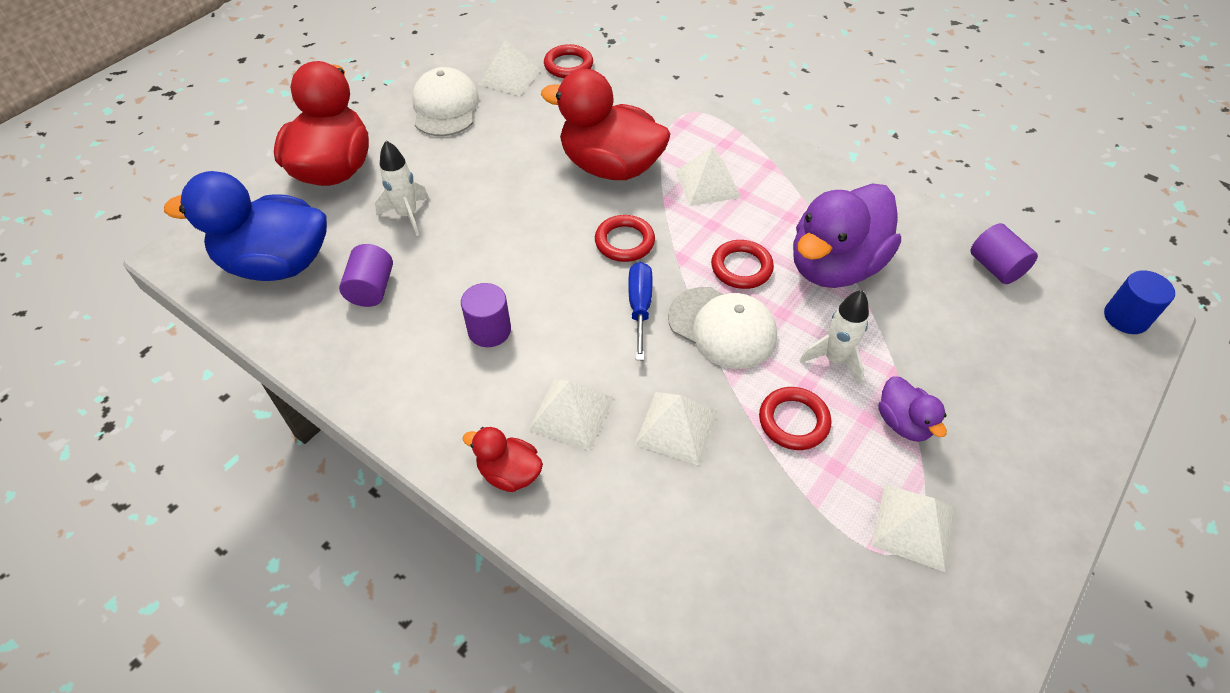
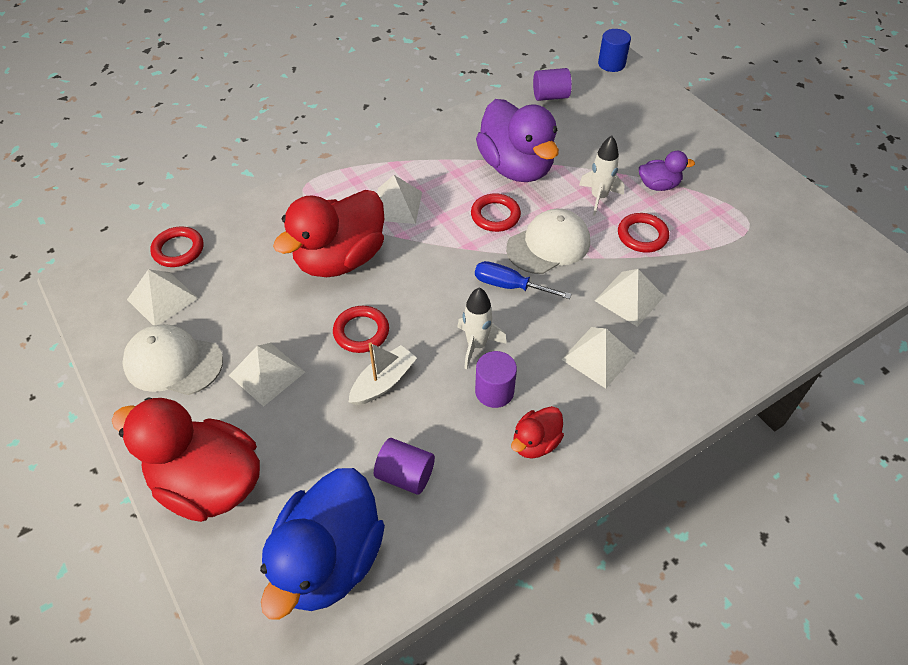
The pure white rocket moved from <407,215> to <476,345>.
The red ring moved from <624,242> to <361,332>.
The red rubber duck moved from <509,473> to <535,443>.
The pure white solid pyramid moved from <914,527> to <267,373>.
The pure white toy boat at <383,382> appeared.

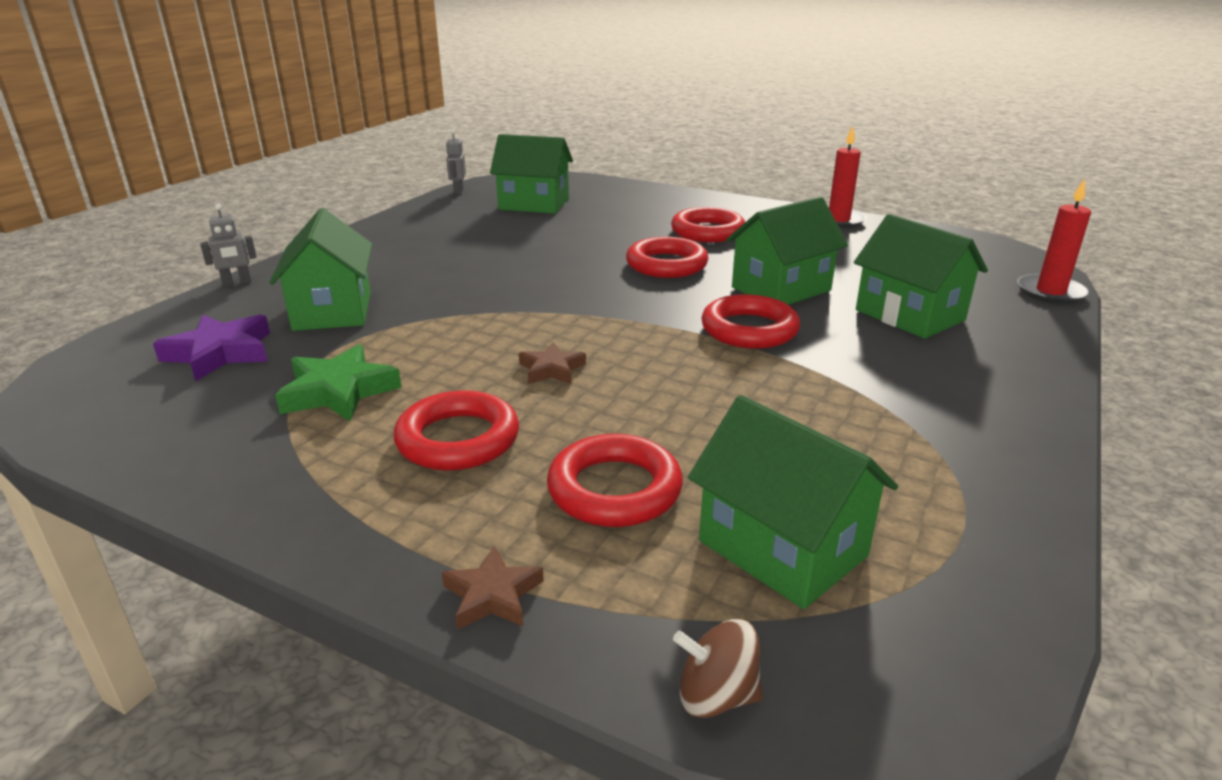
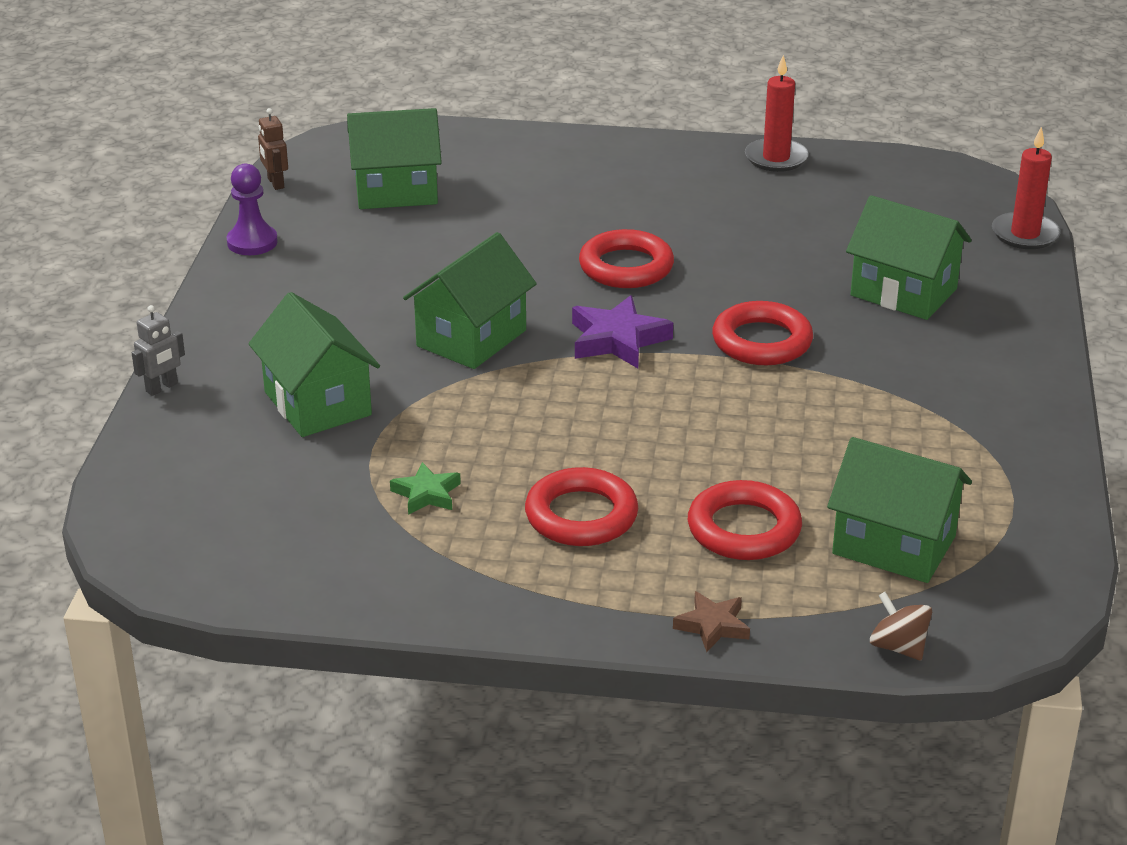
The grey toy robot at <458,191> became the russet toy robot at <275,183>.
The leaf-green toy house moved from <781,289> to <471,338>.
The red ring at <707,231> disappeared.
The purple five-pointed star moved from <220,353> to <617,340>.
The russet five-pointed star at <552,369> disappeared.
The leaf-green five-pointed star at <339,391> changed to 0.61 times the size.
The russet whirligig at <716,695> turned 60 degrees clockwise.
The purple game pawn at <252,242> appeared.

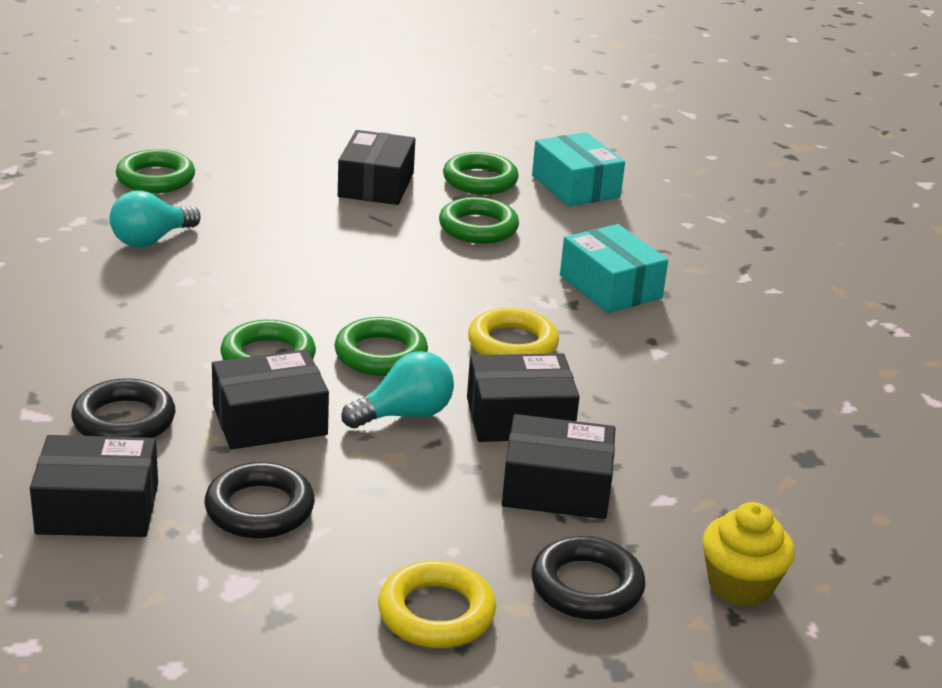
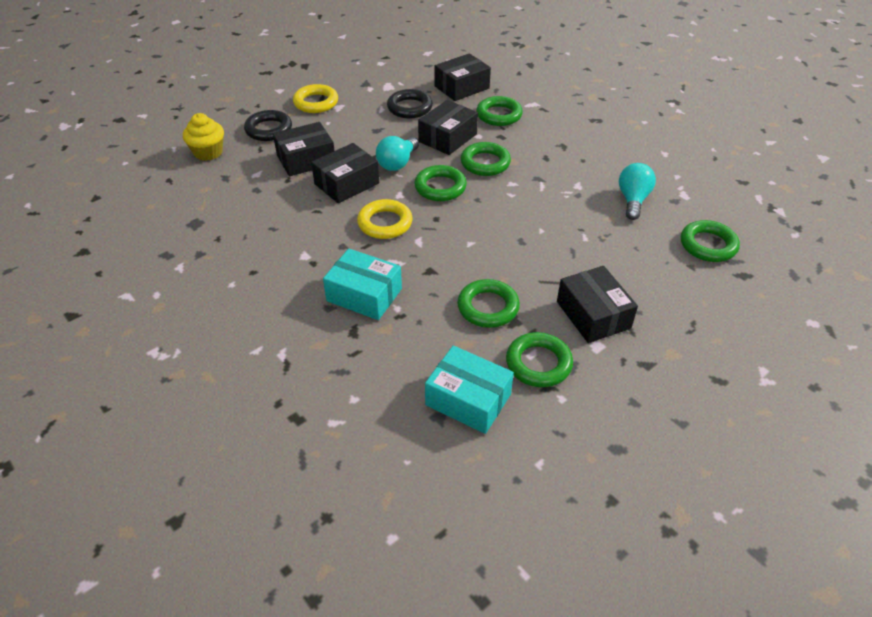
The black ring at <124,420> became the leaf-green ring at <499,115>.

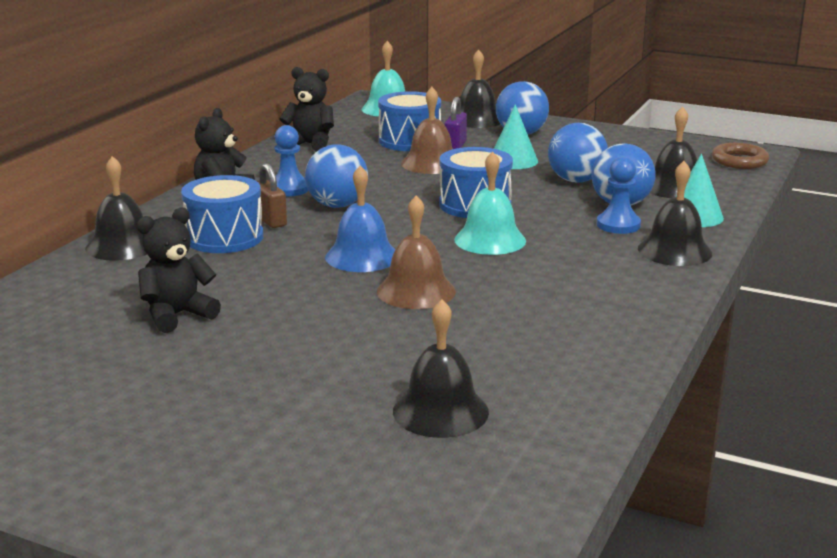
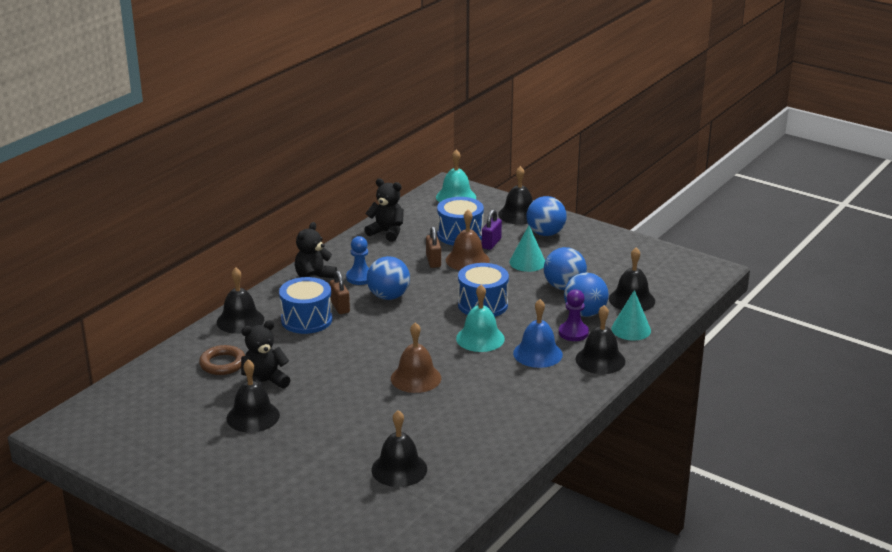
The russet ring moved from <739,161> to <223,364>.
The royal blue game pawn at <618,225> became the purple game pawn at <573,333>.
The royal blue bell moved from <362,256> to <537,353>.
The russet padlock at <433,261> appeared.
The black bell at <253,416> appeared.

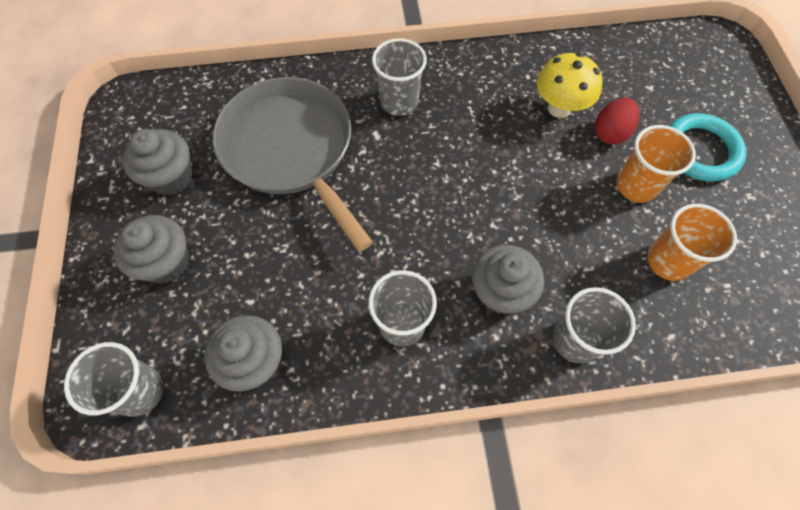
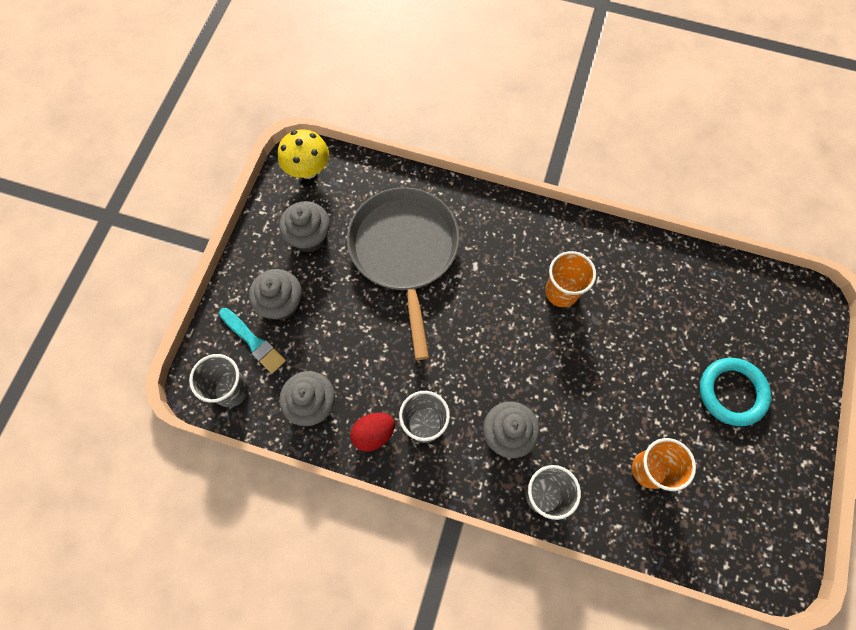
The grey beaker at <399,102> disappeared.
The golden toadstool moved from <559,108> to <308,170>.
The red egg moved from <610,133> to <373,433>.
The orange-coloured beaker moved from <636,186> to <561,292>.
The teal paintbrush at <254,342> appeared.

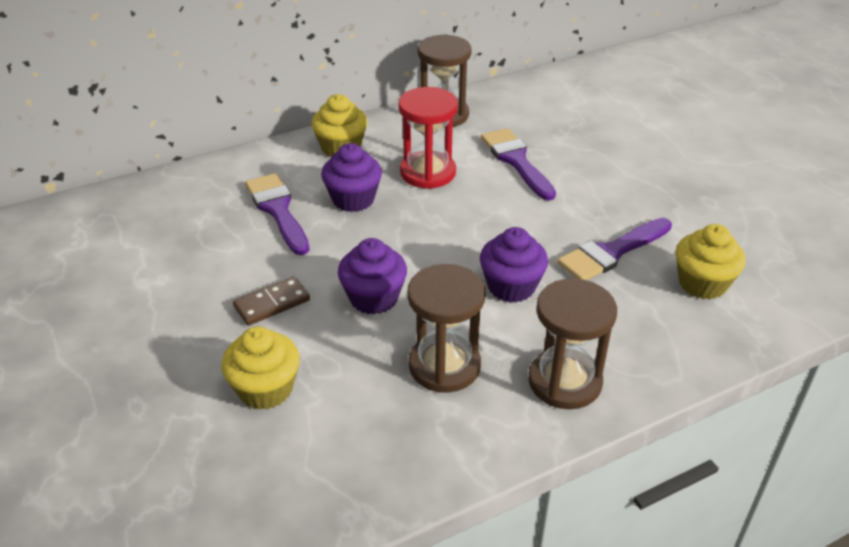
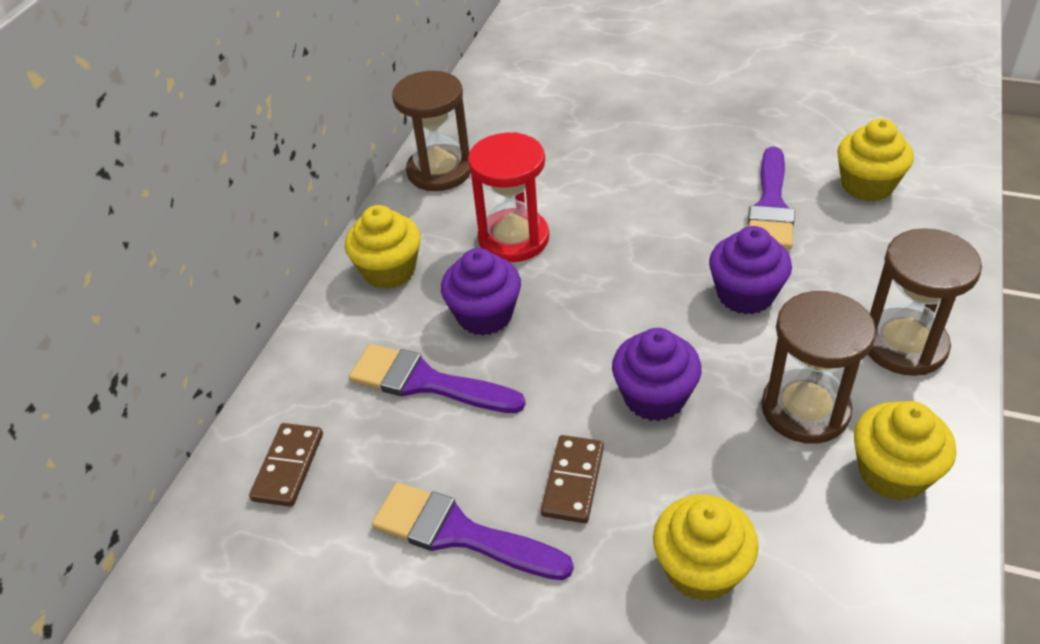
The purple paintbrush moved from <516,161> to <459,533>.
The golden fairy cake at <892,472> appeared.
The russet domino tile at <288,467> appeared.

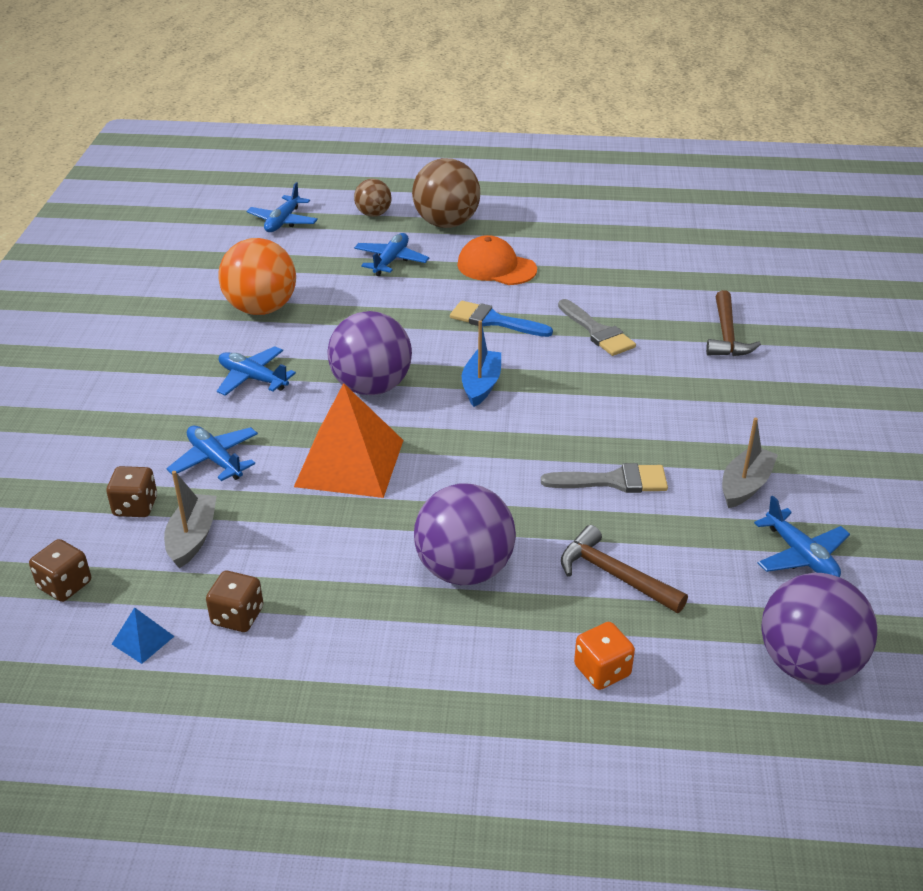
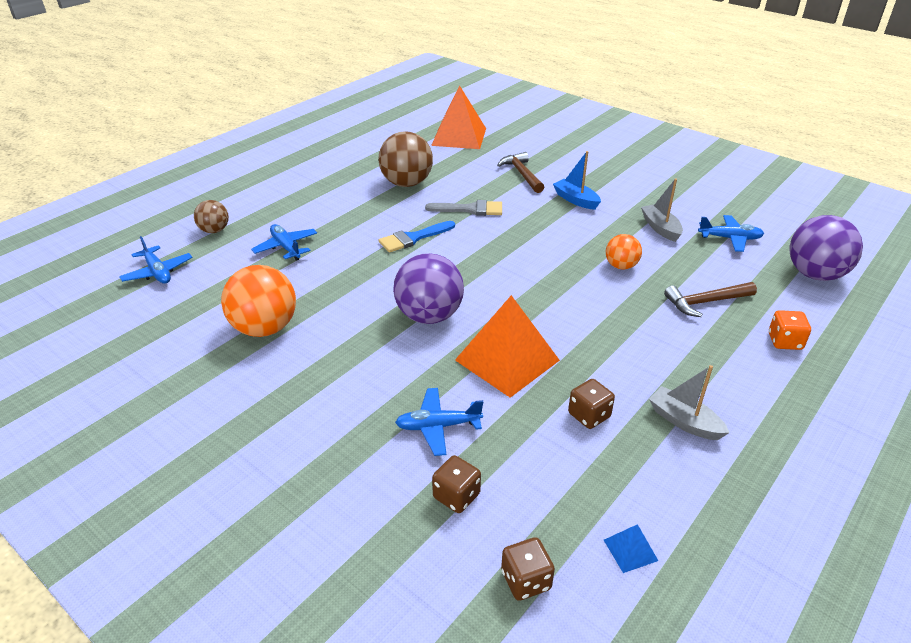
The russet ball moved from <446,223> to <406,183>.
The orange-coloured cap at <496,267> disappeared.
The russet carpenter's hammer at <726,335> turned 150 degrees counterclockwise.
The royal blue toy boat moved from <481,385> to <576,200>.
The royal blue aeroplane at <253,378> disappeared.
The grey paintbrush at <614,481> was replaced by the orange-coloured ball at <621,266>.
The grey toy boat moved from <192,538> to <684,421>.
The purple ball at <464,570> disappeared.
The russet dice moved from <237,616> to <589,415>.
The orange-coloured solid pyramid at <459,136> appeared.

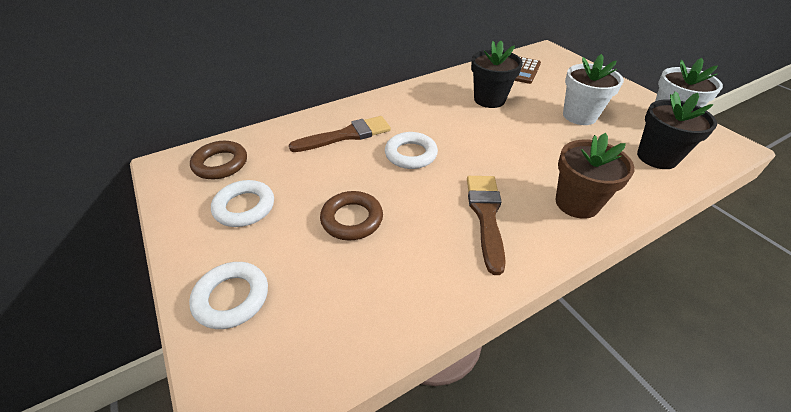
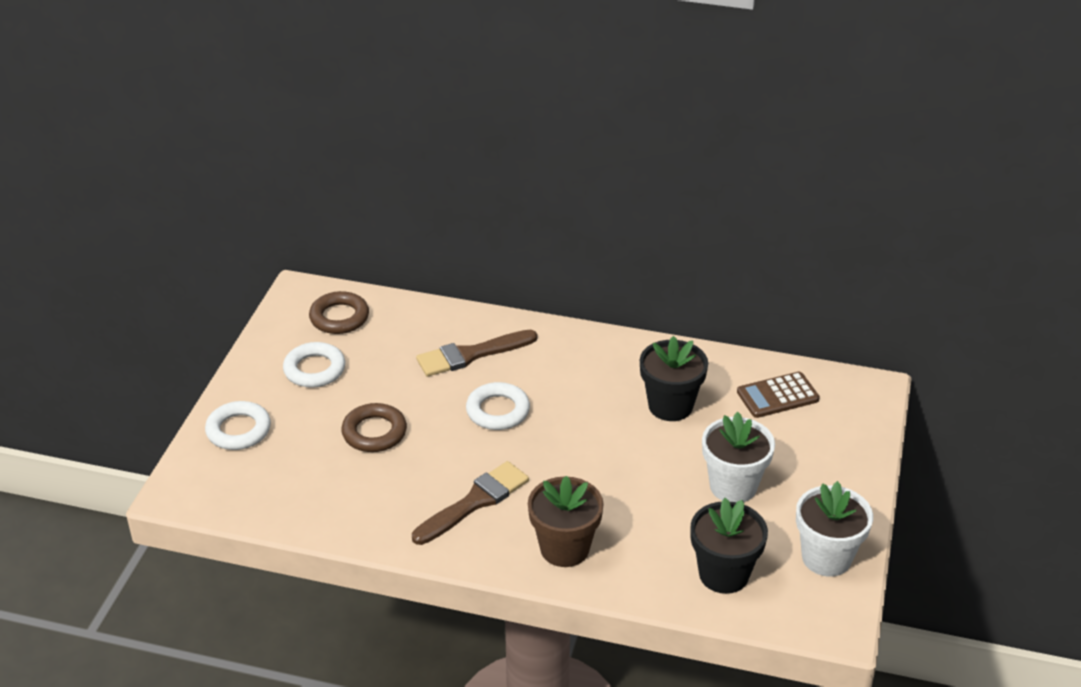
The russet paintbrush at <346,135> turned 135 degrees clockwise.

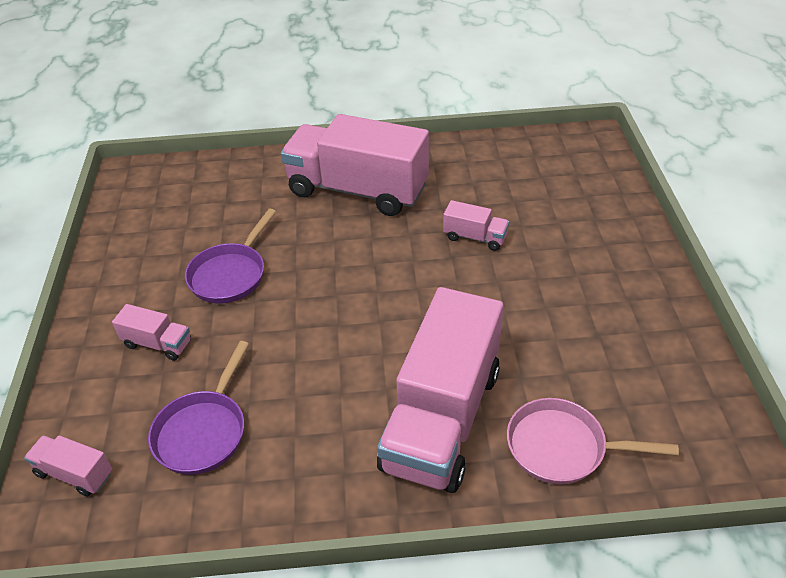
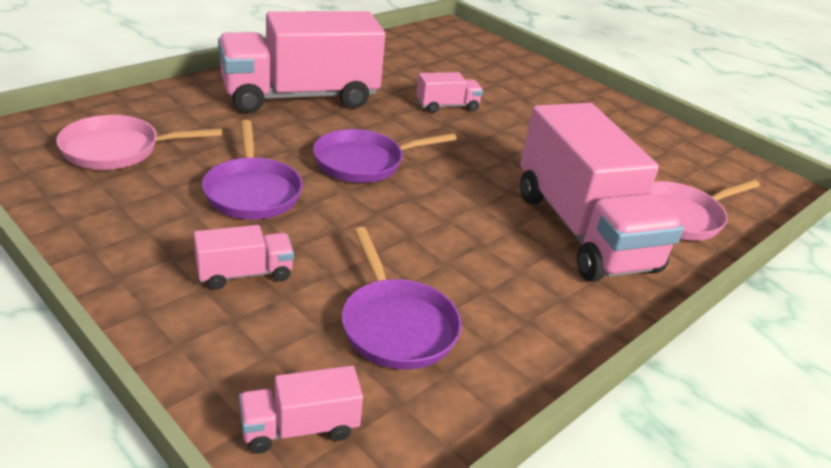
The pink skillet at <118,150> appeared.
The purple skillet at <364,162> appeared.

